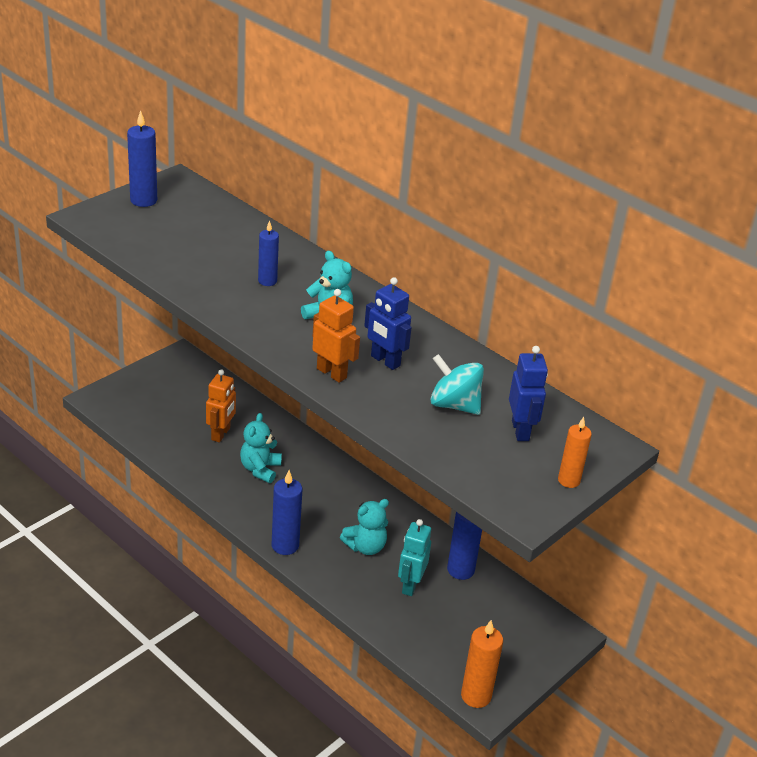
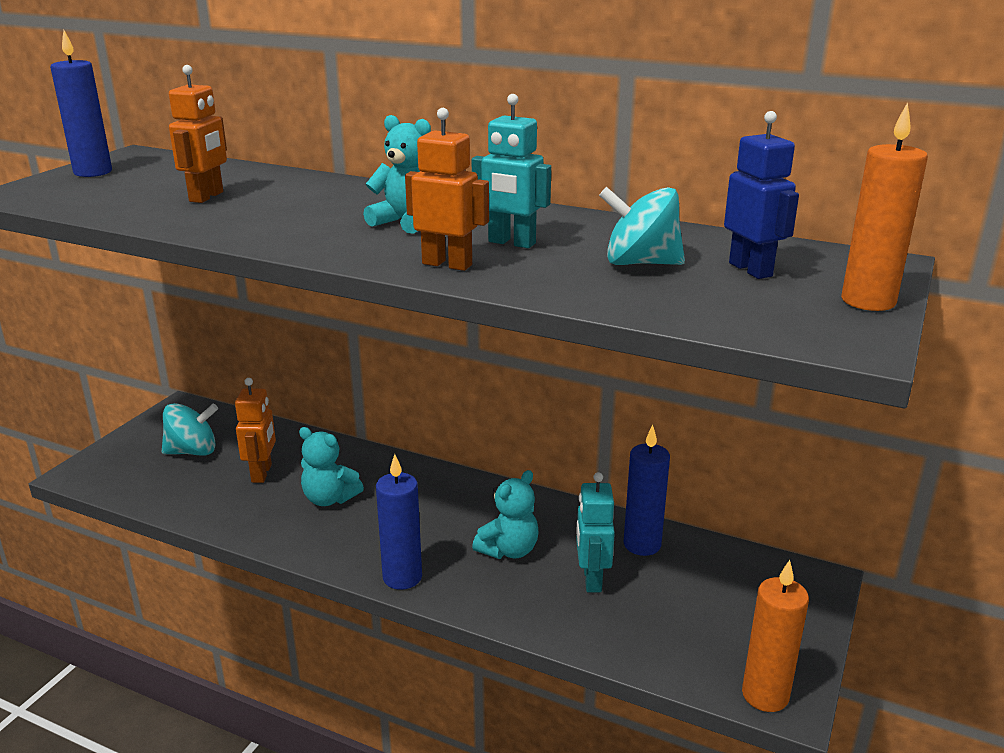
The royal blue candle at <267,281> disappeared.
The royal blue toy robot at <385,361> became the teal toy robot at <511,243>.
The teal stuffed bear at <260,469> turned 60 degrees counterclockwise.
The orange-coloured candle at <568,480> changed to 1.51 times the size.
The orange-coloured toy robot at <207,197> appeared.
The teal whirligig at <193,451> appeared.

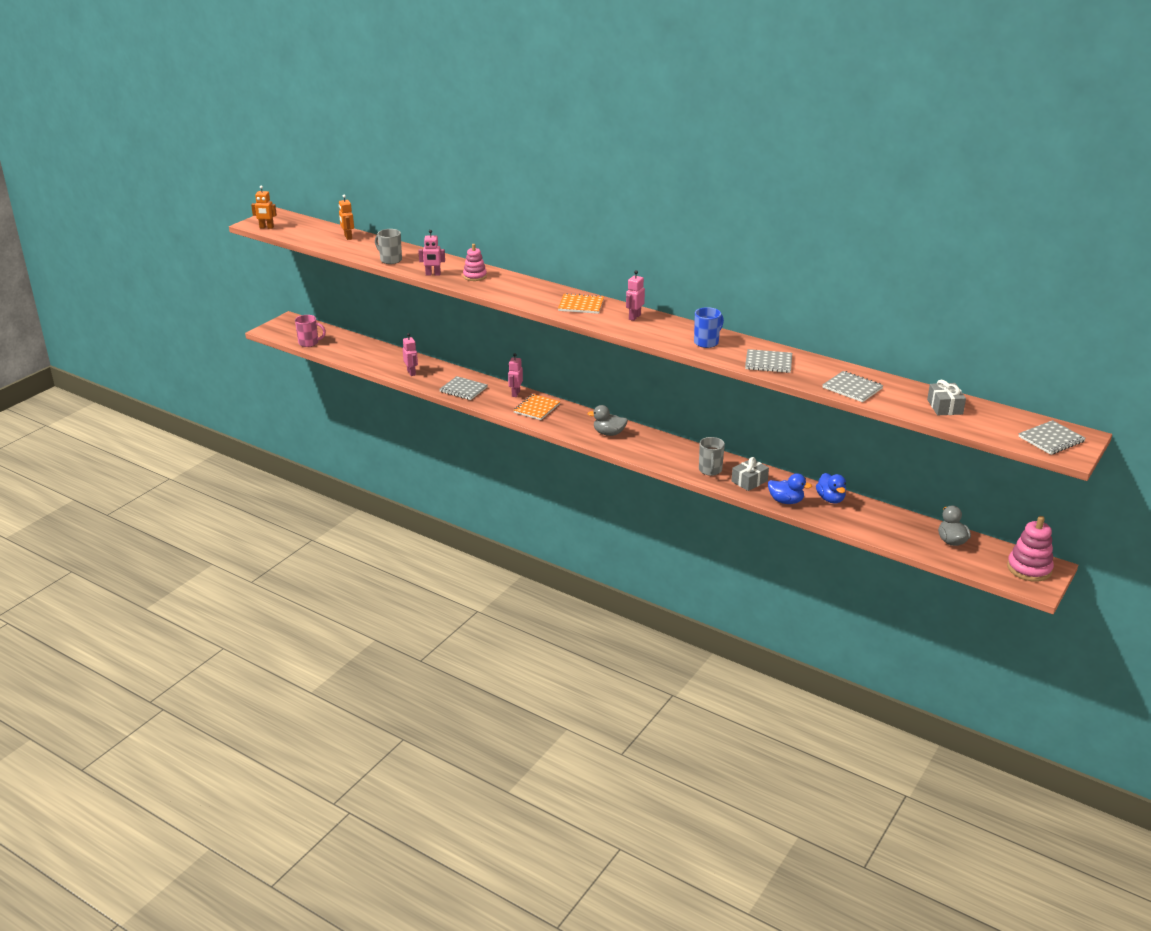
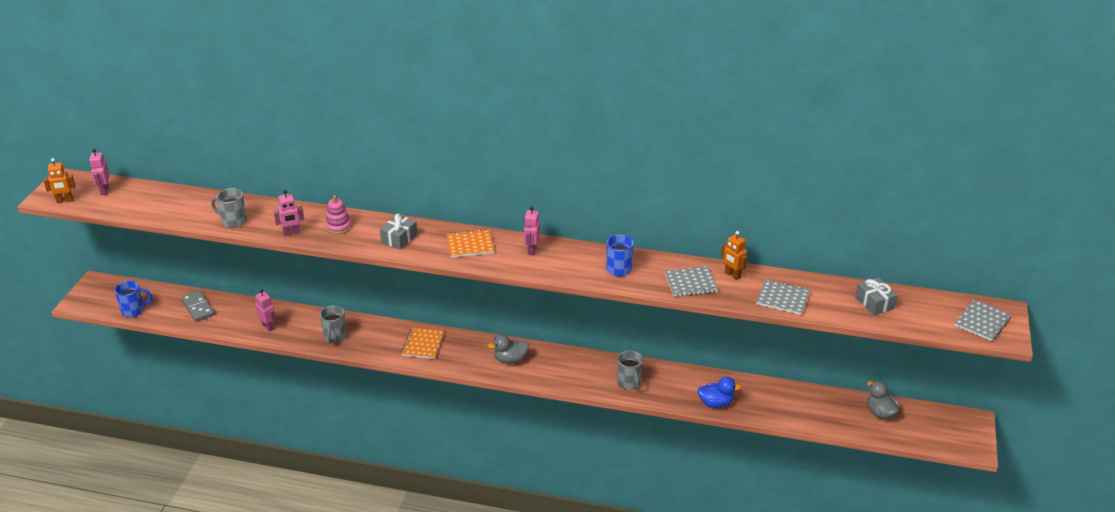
The orange-coloured toy robot moved from <348,237> to <732,275>.
The pink coffee mug at <309,343> became the royal blue coffee mug at <134,310>.
The pink toy robot moved from <515,393> to <104,190>.
The grey notepad at <463,389> was replaced by the grey coffee mug at <335,337>.
The grey gift moved from <749,481> to <399,238>.
The royal blue rubber duck at <830,499> disappeared.
The pink ring stacker at <1029,569> disappeared.
The grey domino tile at <198,308> appeared.

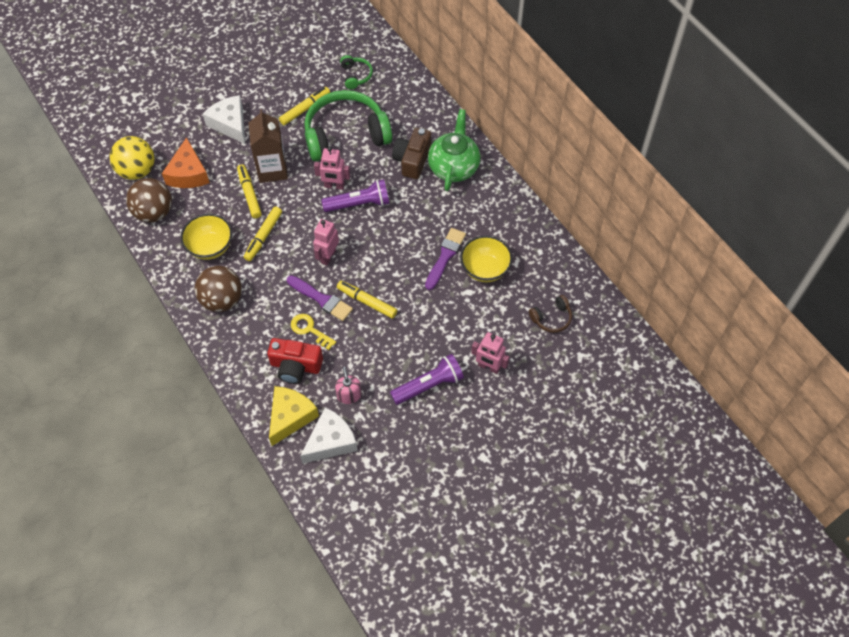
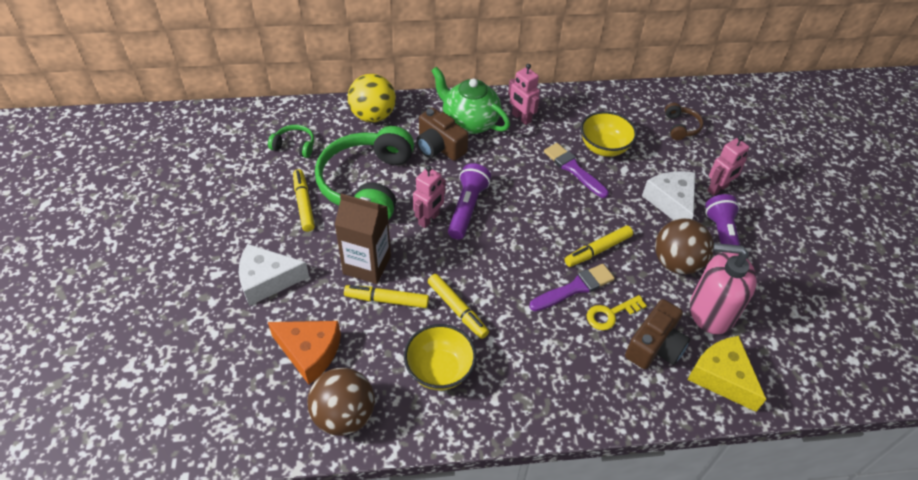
The golden ball moved from <137,171> to <373,116>.
The pink toy robot moved from <328,256> to <521,118>.
The russet ball moved from <222,300> to <676,263>.
The red compact camera at <295,366> became the russet compact camera at <654,346>.
The pink soap pump at <349,395> changed to 1.97 times the size.
The pure white cheese moved from <331,441> to <671,202>.

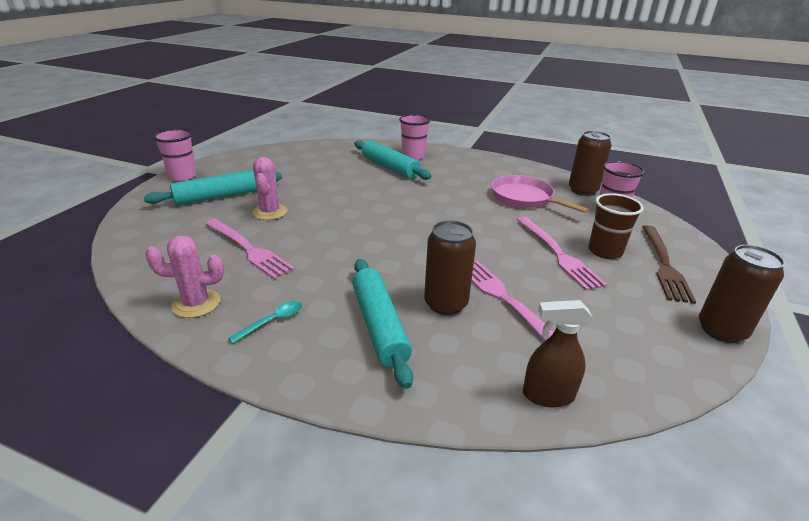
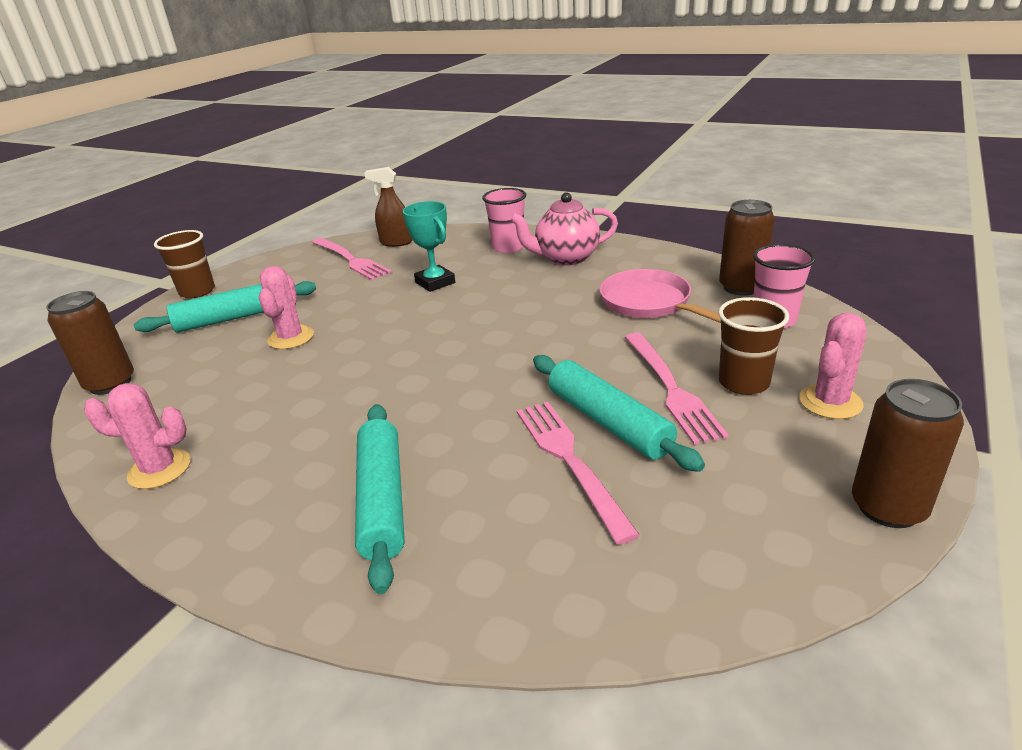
The pink beaker at <182,176> became the russet beaker at <197,291>.
The teal pastry roller moved from <390,167> to <608,422>.
The pink fork moved from <248,249> to <351,260>.
The russet soda can moved from <445,303> to <110,383>.
The russet fork at <664,265> was replaced by the pink prickly plant at <830,402>.
The russet sprayer moved from <548,395> to <396,242>.
The teal teaspoon at <273,321> disappeared.
The pink china teapot at <566,258> appeared.
The teal award cup at <435,282> appeared.

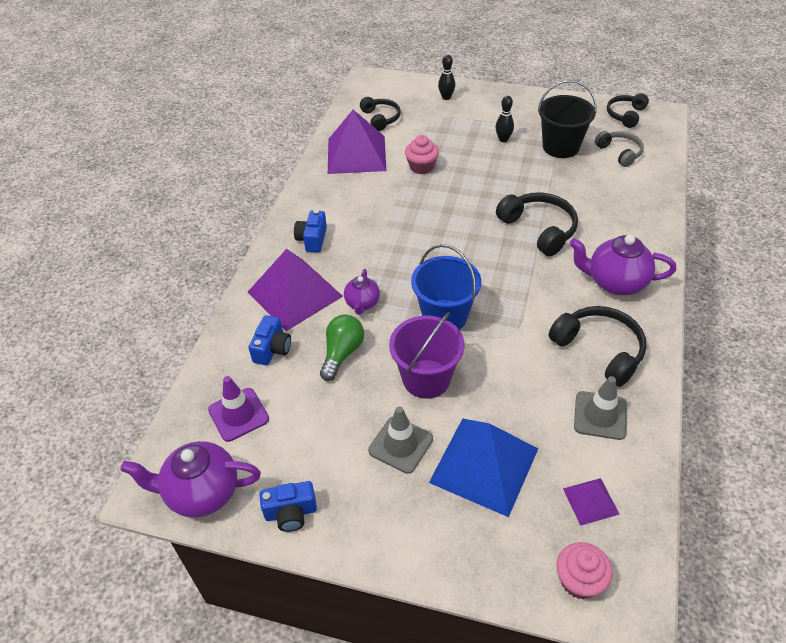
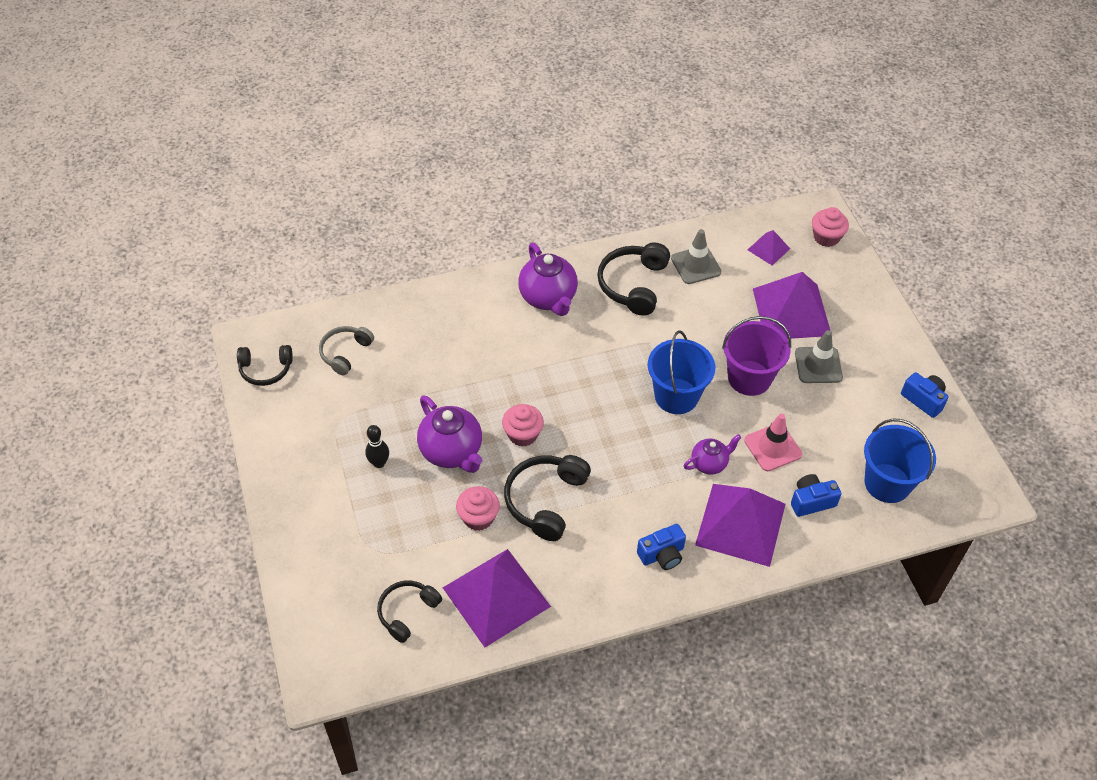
The black tenpin at <446,97> disappeared.
The black sand bucket at <561,147> disappeared.
The black over-ear headphones moved from <539,229> to <545,500>.
The leaf-green lightbulb at <342,353> was replaced by the pink traffic cone at <772,447>.
The purple traffic cone at <238,414> was replaced by the royal blue sand bucket at <887,483>.
The royal blue solid pyramid at <484,465> became the purple solid pyramid at <791,311>.
The purple china teapot moved from <202,493> to <452,452>.
The pink fairy cake at <522,434> appeared.

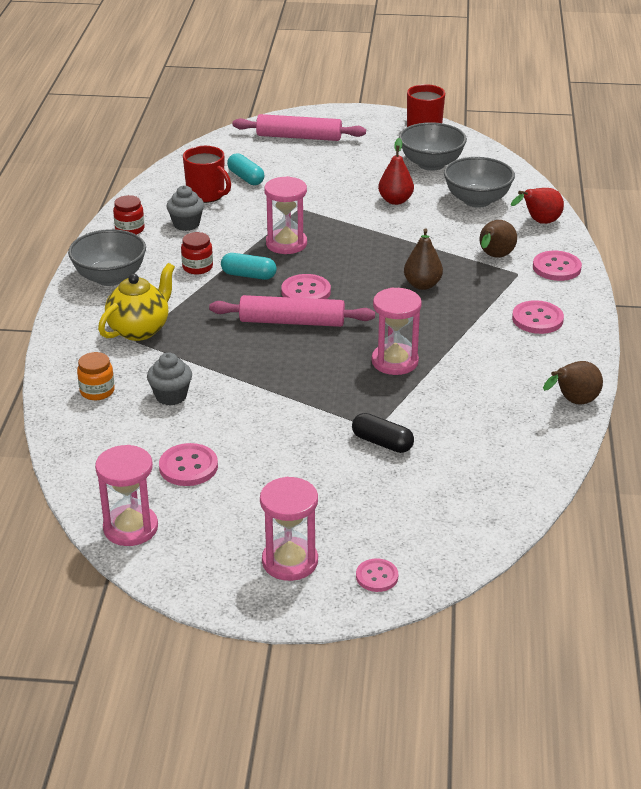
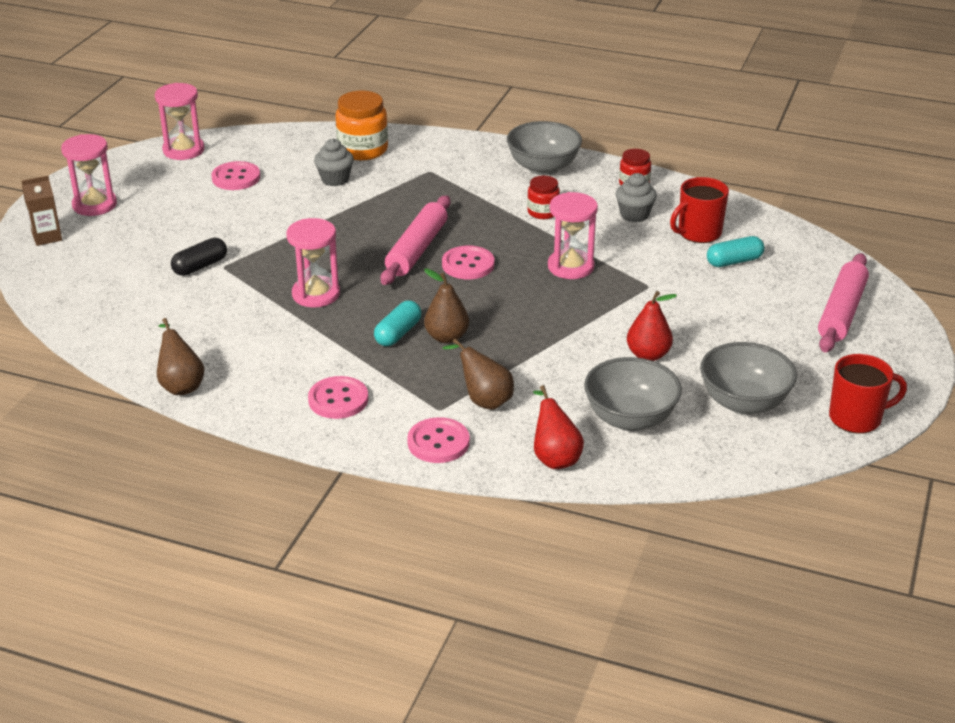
The teal capsule moved from <248,275> to <398,333>.
The golden china teapot at <139,330> disappeared.
The orange-coloured preserve jar at <97,391> changed to 1.70 times the size.
The pink shirt button at <377,576> was replaced by the russet milk carton at <47,237>.

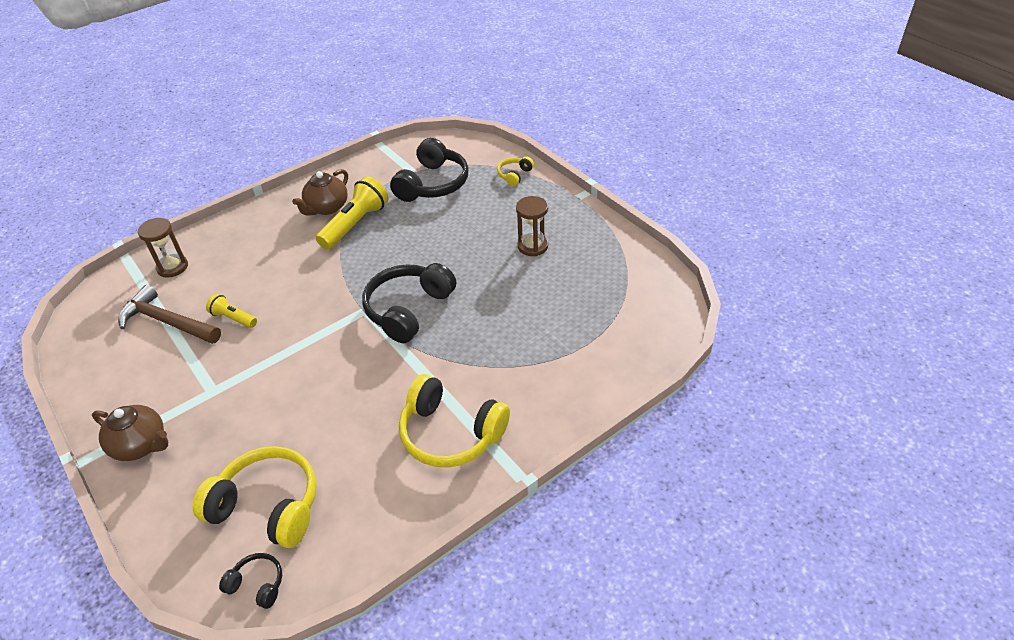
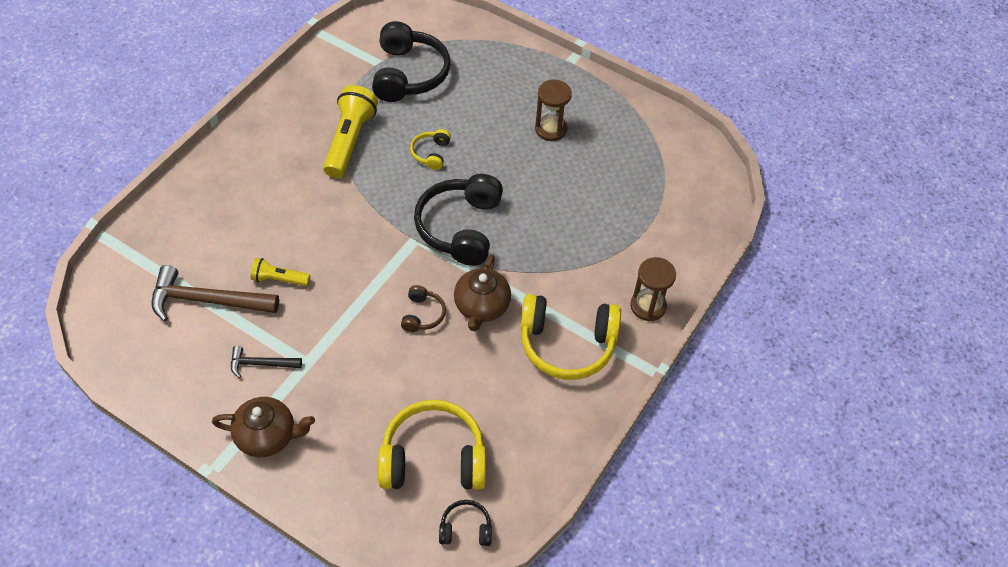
The golden over-ear headphones moved from <514,175> to <431,153>.
The russet china teapot moved from <327,208> to <481,307>.
The russet sand timer moved from <172,267> to <648,306>.
The russet over-ear headphones at <422,314> appeared.
The black carpenter's hammer at <261,364> appeared.

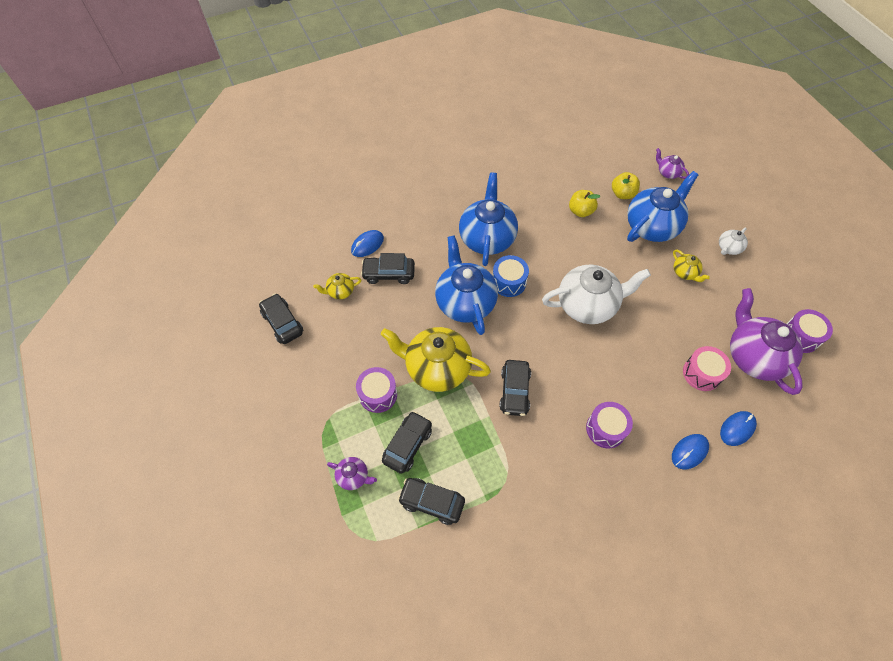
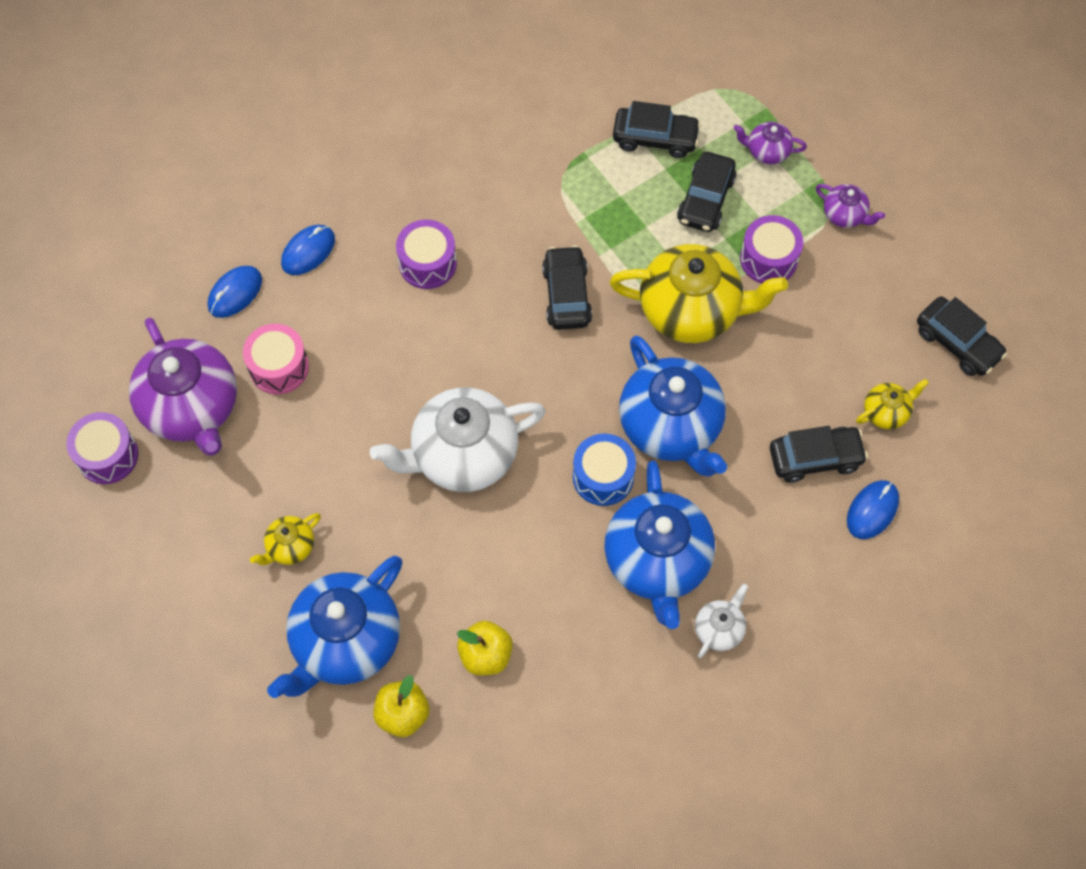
The purple china teapot moved from <667,173> to <845,215>.
The pure white china teapot moved from <728,248> to <719,629>.
The golden china teapot at <685,273> turned 90 degrees counterclockwise.

